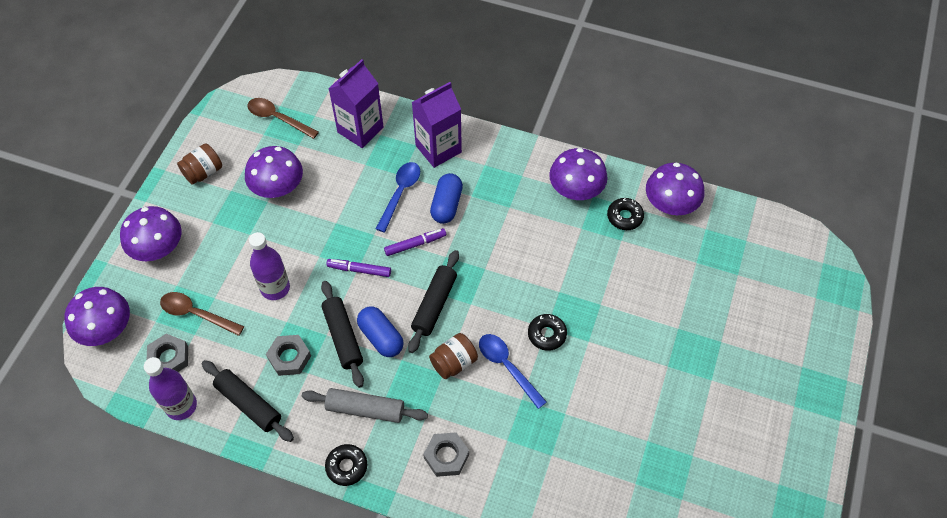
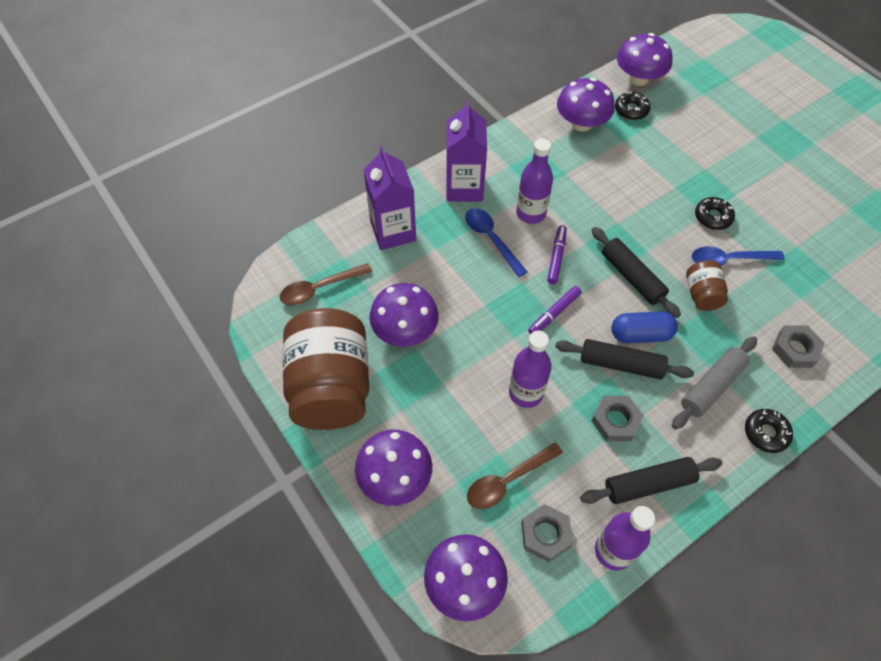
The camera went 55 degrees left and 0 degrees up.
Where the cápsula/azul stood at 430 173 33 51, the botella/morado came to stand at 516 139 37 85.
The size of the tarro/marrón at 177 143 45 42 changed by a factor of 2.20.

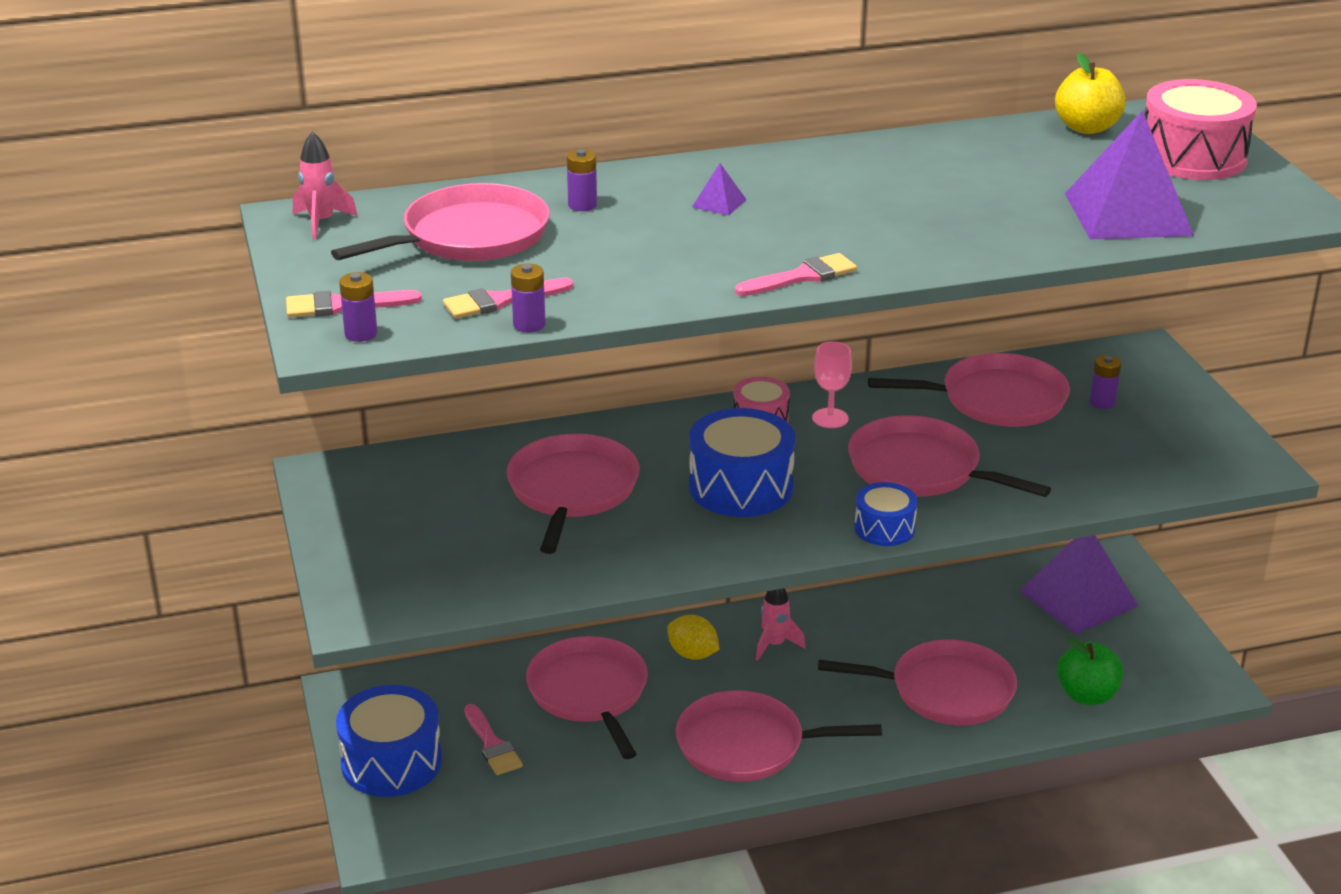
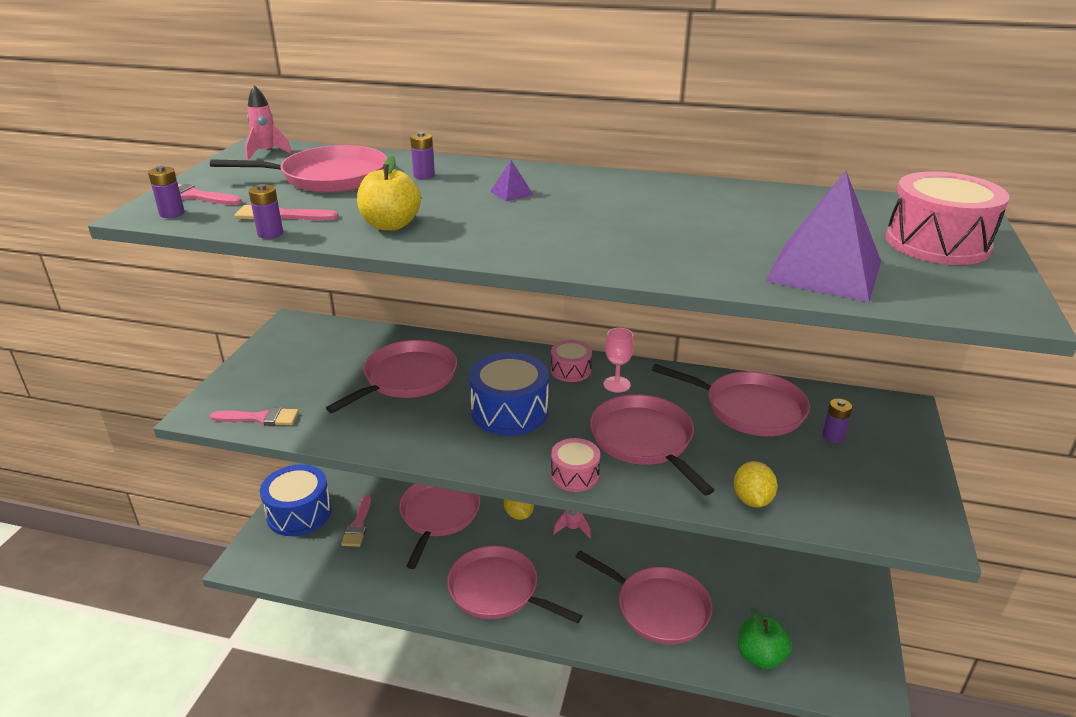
The camera went 30 degrees right and 0 degrees up.
The second view lost the pirámide/morado at 1019 536 119 98.
The second view gained the limón/amarillo at 734 461 43 46.
The pincel/rosa ended up elsewhere, having gone from 735 253 122 43 to 210 407 89 19.
The manzana/amarillo ended up elsewhere, having gone from 1055 53 71 81 to 357 156 64 75.
What was the tambor/azul at 854 482 64 64 turned into the tambor/rosa at 551 438 49 54.

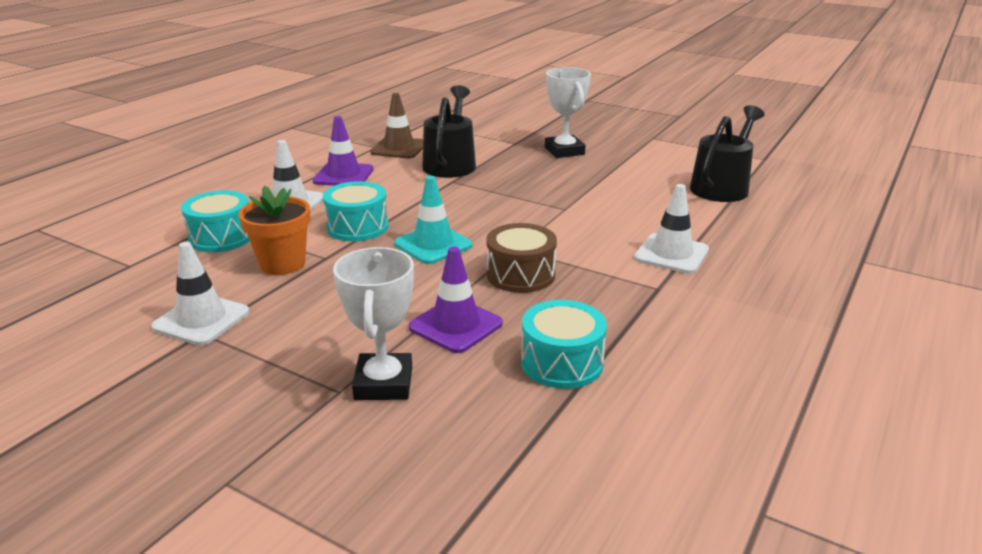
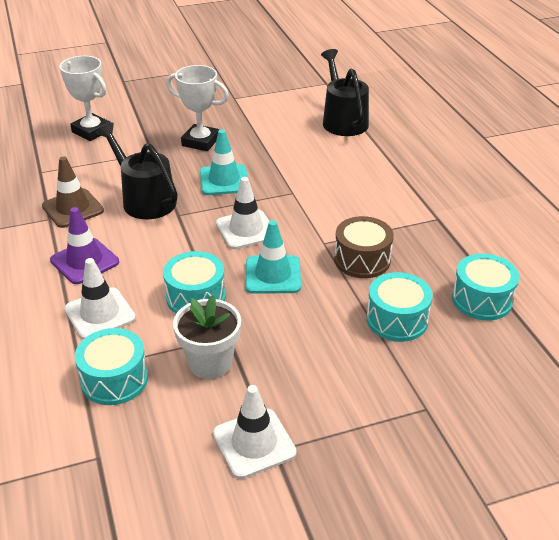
The camera went 50 degrees left and 10 degrees up.
The second view gained the cono de tráfico/turquesa at 200 130 48 65.
The trofeo/blanco ended up elsewhere, having gone from 333 247 81 153 to 59 56 52 85.
The cono de tráfico/blanco ended up elsewhere, having gone from 634 184 75 90 to 216 177 53 72.
Where the cono de tráfico/morado stood at 409 247 94 106, the tambor/turquesa came to stand at 366 272 67 70.
What was the maceta/naranja at 238 185 72 90 turned into the maceta/blanco at 173 295 68 84.

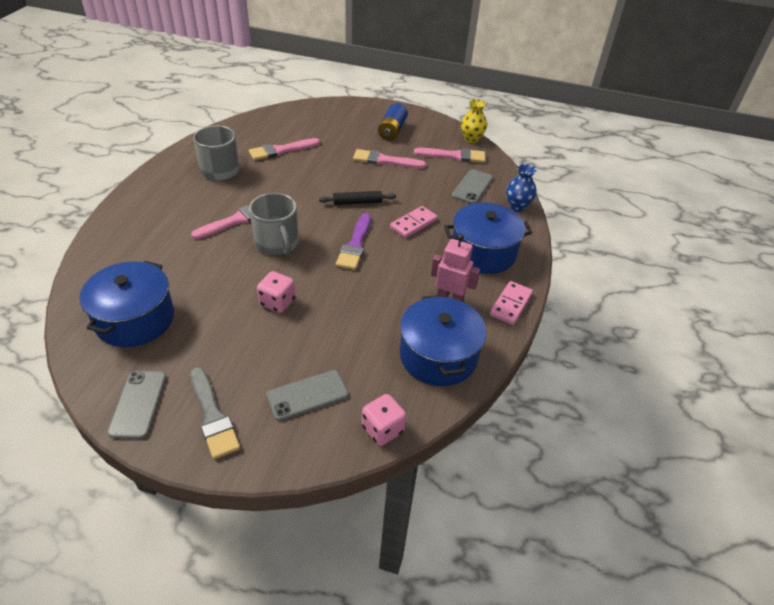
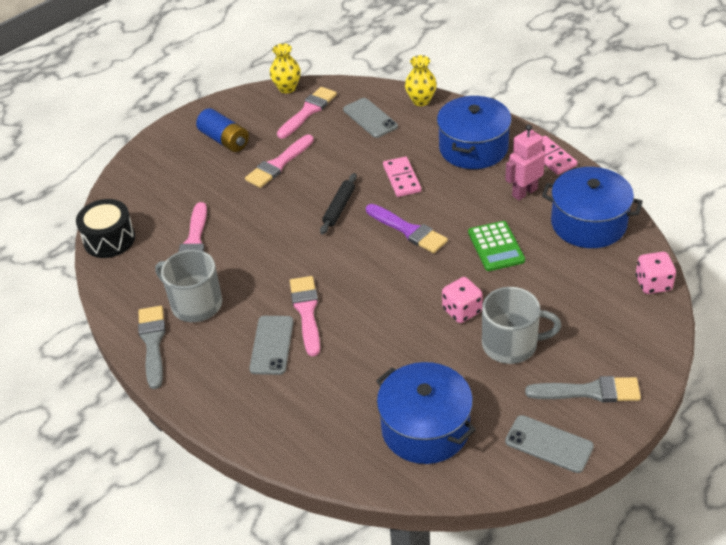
The camera went 55 degrees left and 0 degrees up.
The second view gained the tambor/negro at 76 199 59 59.
The second view gained the pincel/gris at 138 306 27 83.
The second view gained the calculadora/verde at 468 221 57 50.
The taza/gris ended up elsewhere, having gone from 249 193 50 62 to 482 287 80 77.
The móvil/gris ended up elsewhere, having gone from 266 370 82 51 to 249 316 45 59.
What was the florero/azul at 506 164 30 48 turned into the florero/amarillo at 405 55 32 51.

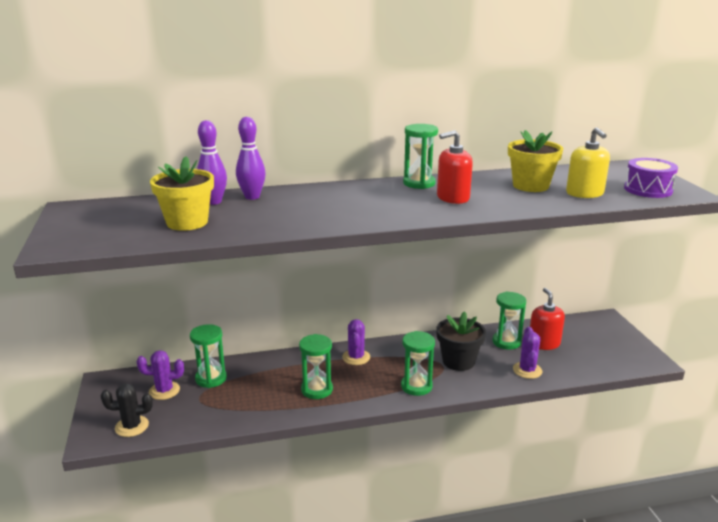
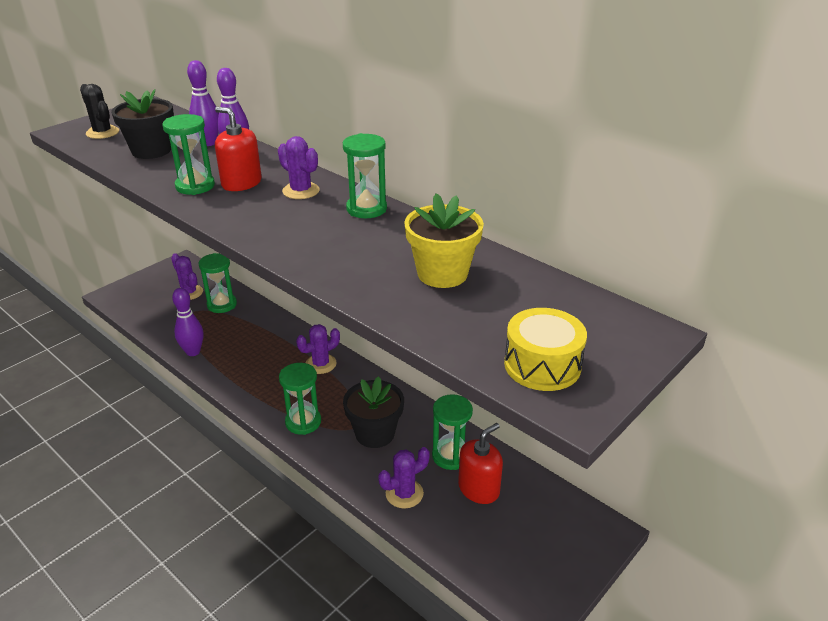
The camera went 55 degrees right and 10 degrees up.
The second view lost the dispensador de jabón/amarillo at 566 127 44 71.
The second view gained the bolo/morado at 172 288 32 68.
The second view gained the cactus/morado at 278 136 42 63.
The cactus/negro ended up elsewhere, having gone from 101 384 52 53 to 80 84 39 55.
The reloj de arena/verde ended up elsewhere, having gone from 299 334 34 65 to 162 114 53 81.
The dispensador de jabón/rojo ended up elsewhere, having gone from 437 130 36 74 to 215 107 47 84.
What was the maceta/amarillo at 150 156 64 75 turned into the maceta/negro at 111 89 63 70.
What was the tambor/morado at 624 158 54 40 turned into the tambor/amarillo at 504 308 83 83.

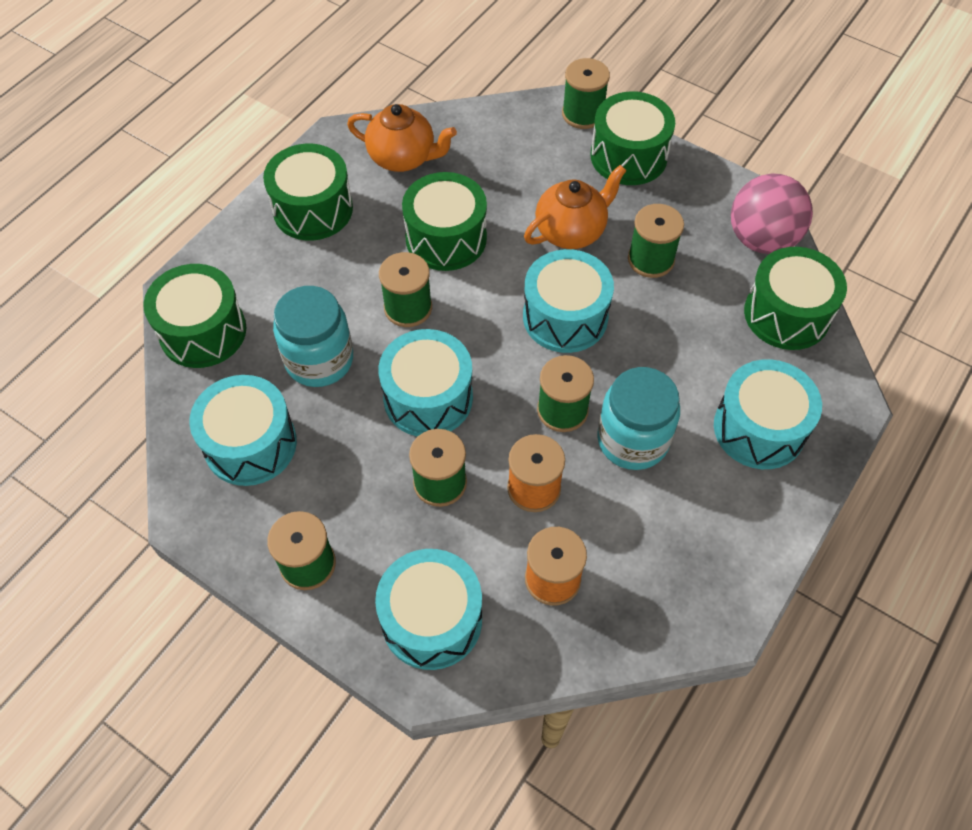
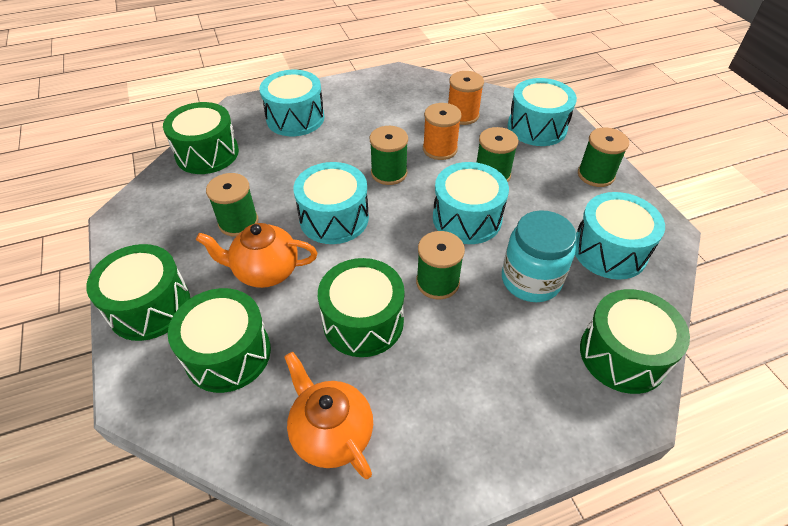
The camera went 145 degrees left and 10 degrees down.
The second view lost the carrete/verde at 562 58 48 71.
The second view lost the tarro/turquesa at 597 367 83 103.
The second view lost the pelota/rosa at 731 174 82 80.
The tambor/verde ended up elsewhere, having gone from 263 144 90 97 to 168 288 103 105.

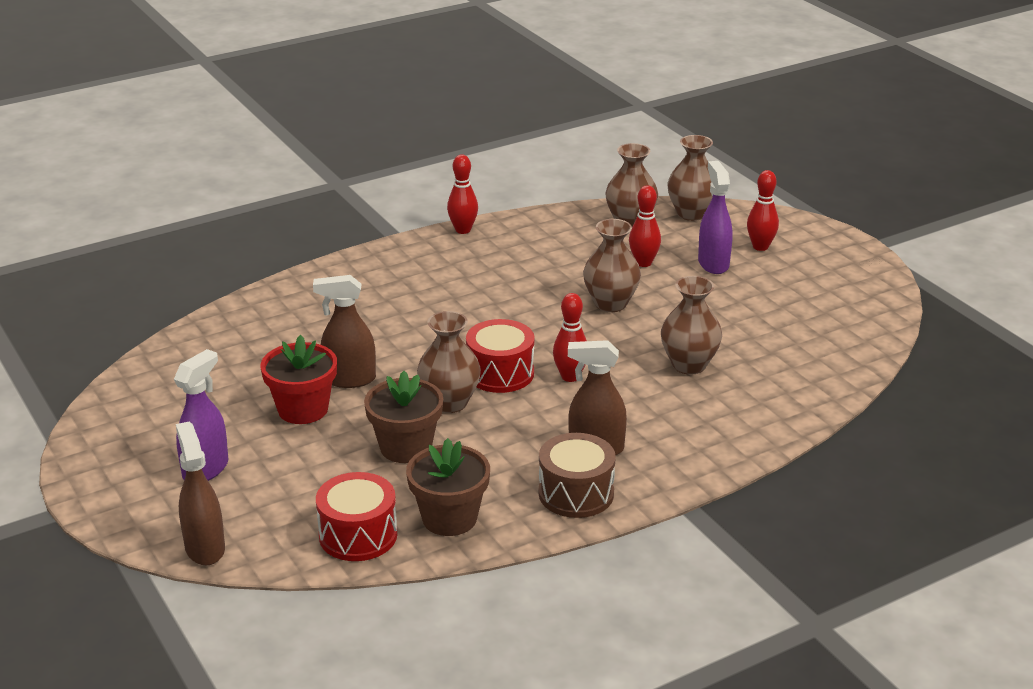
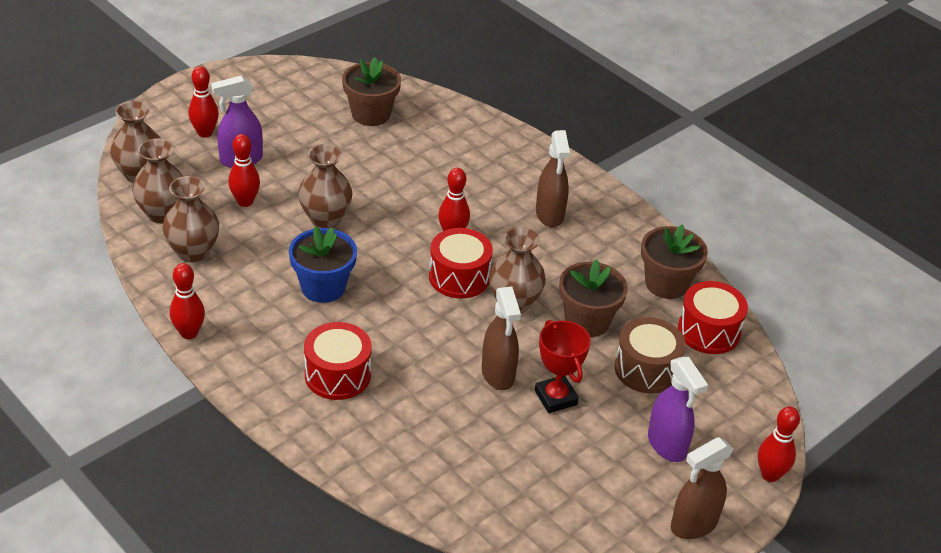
The camera went 105 degrees left and 10 degrees up.
The second view gained the maceta/azul at 289 226 68 77.
The second view gained the tambor/rojo at 304 322 68 78.
The second view gained the maceta/marrón at 342 57 59 69.
The second view gained the bolo/rojo at 758 406 42 76.
The pulverizador/marrón ended up elsewhere, having gone from 176 421 49 144 to 671 437 63 102.
The tambor/marrón ended up elsewhere, having gone from 539 433 77 85 to 614 317 72 76.
The florero/marrón ended up elsewhere, having gone from 661 276 61 99 to 163 176 56 87.
Where the maceta/rojo stood at 260 335 77 89, the trofeo/rojo came to stand at 535 320 56 93.
The pulverizador/morado at 174 349 54 132 ended up facing another way, 135 degrees counterclockwise from before.

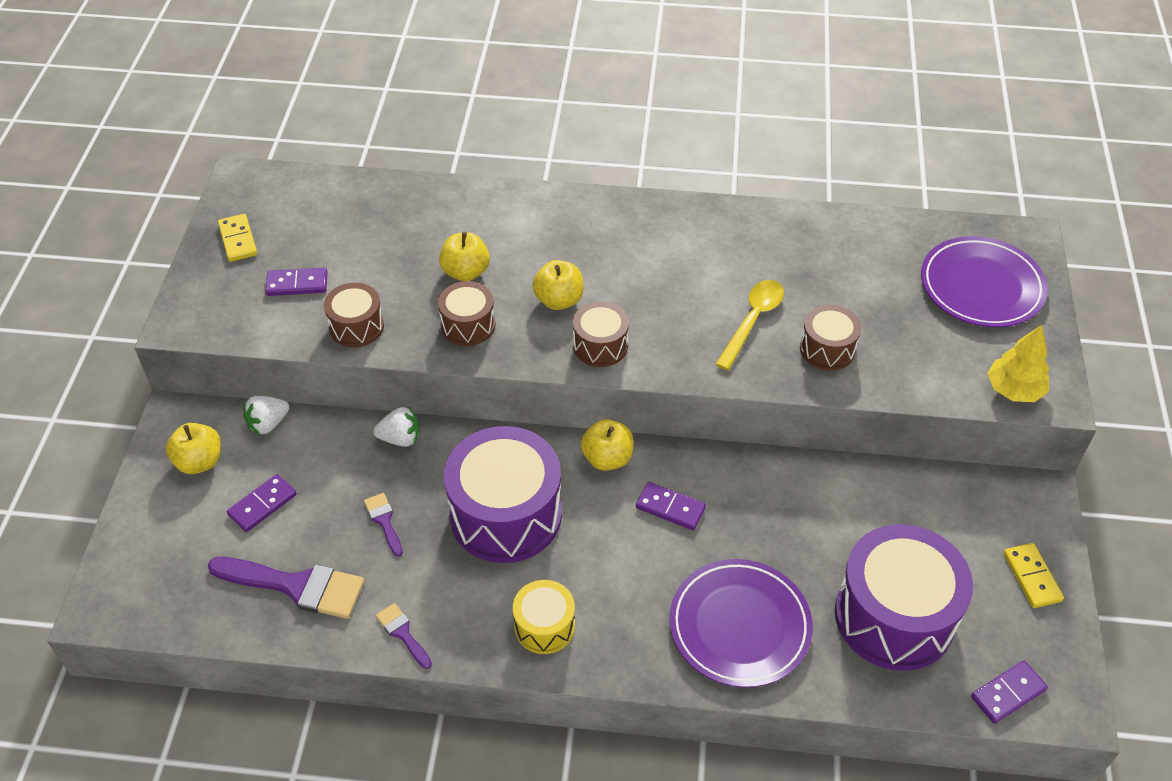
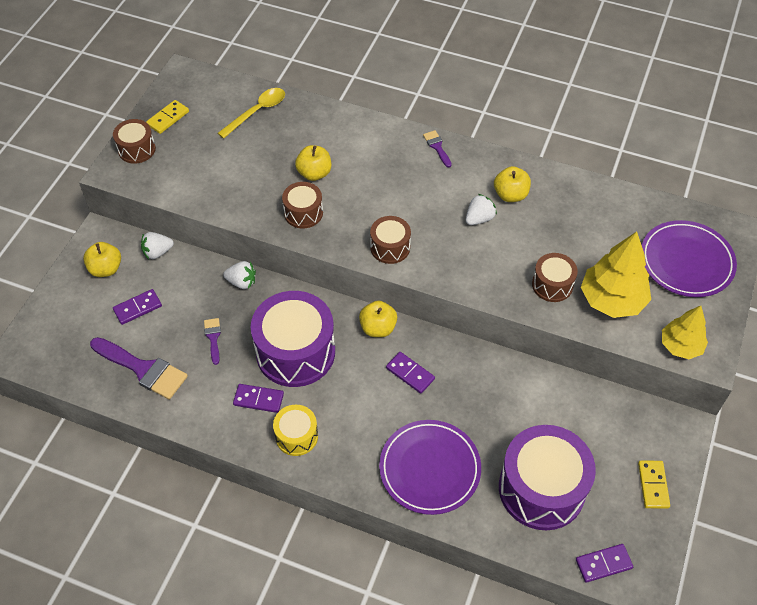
The camera went 15 degrees right and 5 degrees up.
The second view gained the fresa/blanco at 466 194 31 31.
The second view gained the árbol/amarillo at 581 231 70 87.
The ficha de dominó/morado ended up elsewhere, having gone from 265 268 63 28 to 233 384 51 29.
The tambor/marrón ended up elsewhere, having gone from 324 283 60 64 to 113 119 43 45.
The pincel/morado ended up elsewhere, having gone from 376 603 56 66 to 423 130 29 37.
The manzana/amarillo ended up elsewhere, having gone from 532 260 52 50 to 494 166 37 36.
The cuchara/amarillo ended up elsewhere, having gone from 715 280 69 90 to 217 88 68 51.
The ficha de dominó/amarillo at 218 214 39 48 ended up facing another way, 45 degrees clockwise from before.

